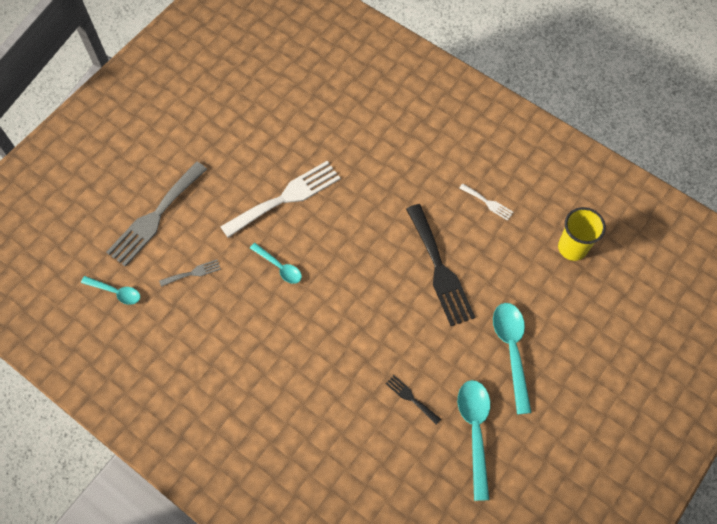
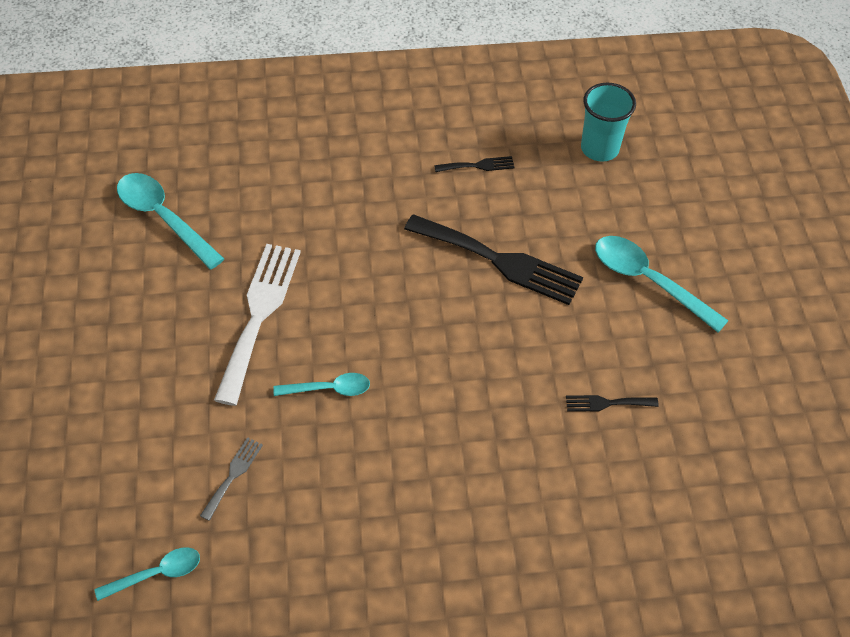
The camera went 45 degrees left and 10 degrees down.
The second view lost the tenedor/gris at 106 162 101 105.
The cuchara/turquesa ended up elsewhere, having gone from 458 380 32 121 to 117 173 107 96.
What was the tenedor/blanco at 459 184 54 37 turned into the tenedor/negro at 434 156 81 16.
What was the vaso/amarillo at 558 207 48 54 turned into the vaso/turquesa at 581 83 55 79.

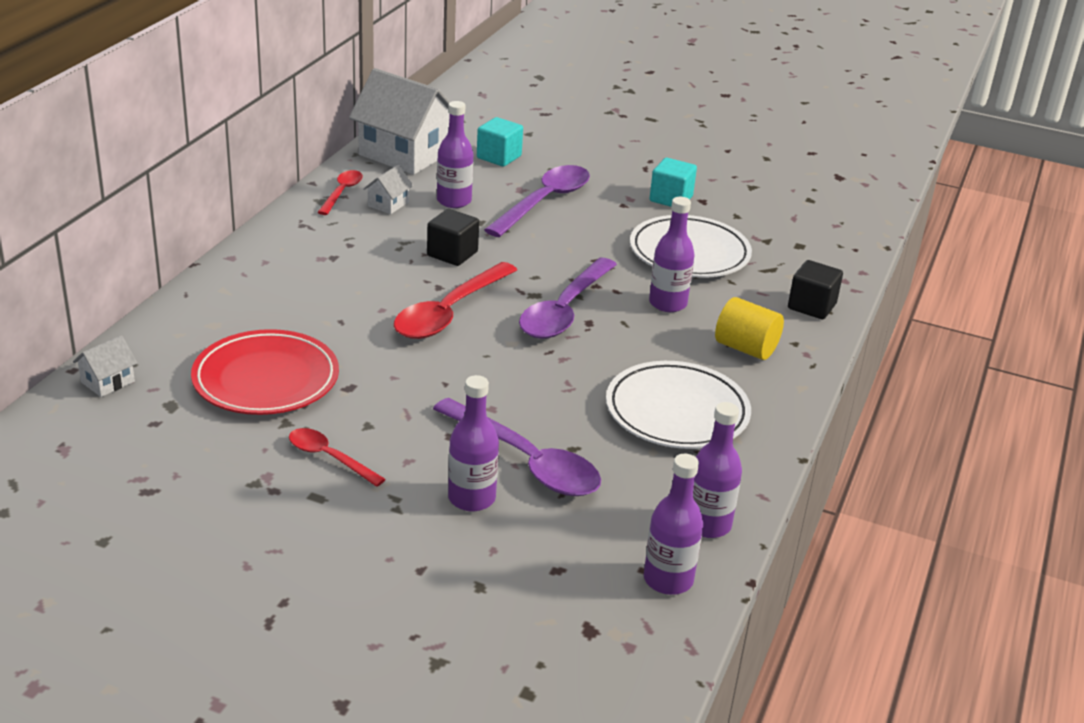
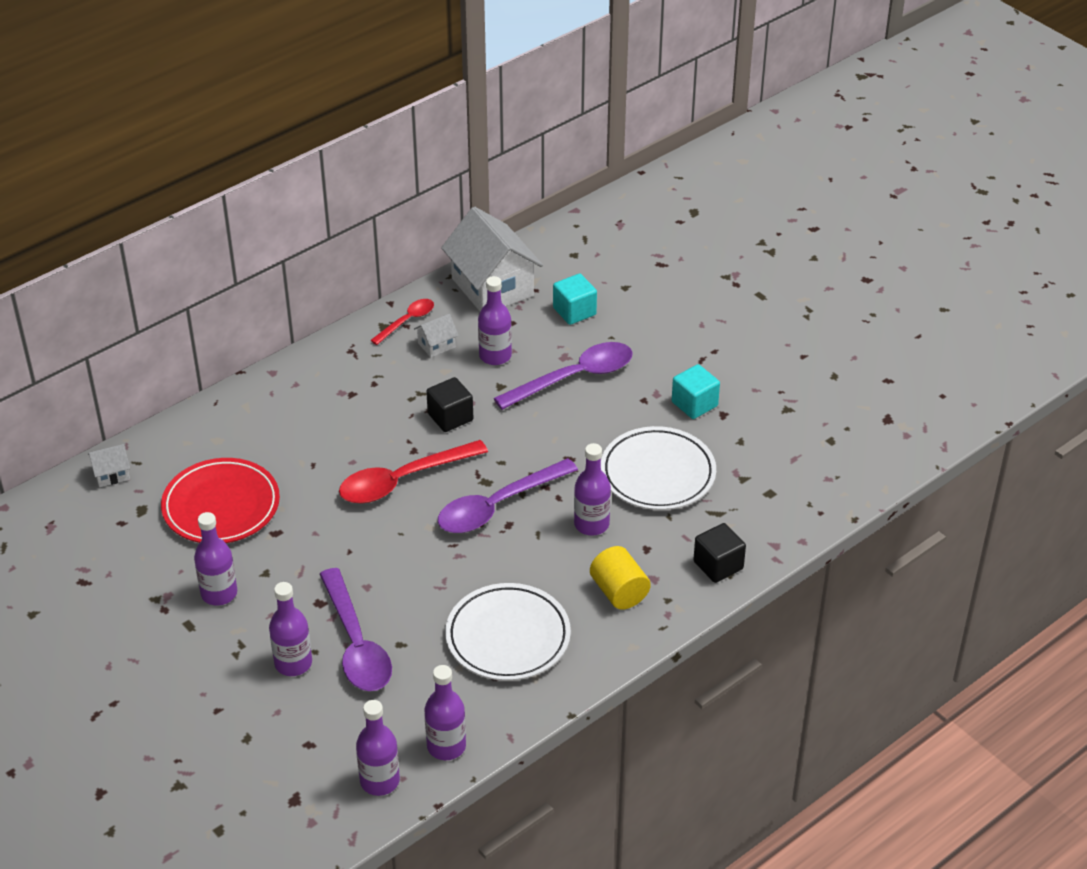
The camera went 30 degrees right and 10 degrees up.
Where the cuchara/rojo stood at 289 428 97 59, the botella/morado came to stand at 194 512 43 93.

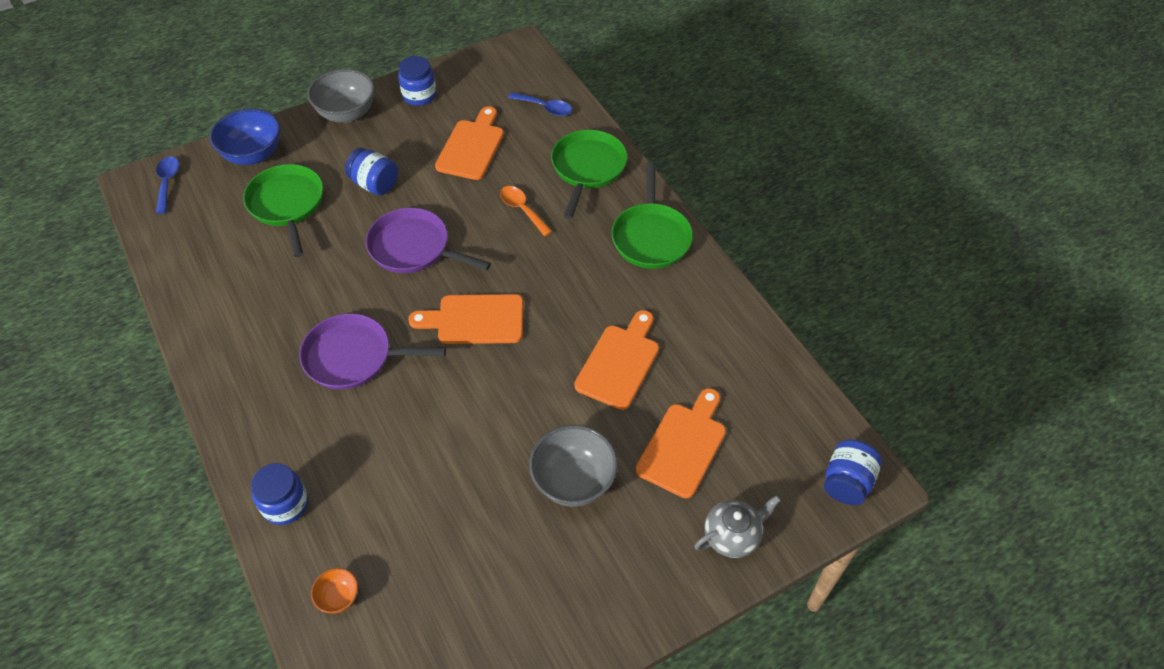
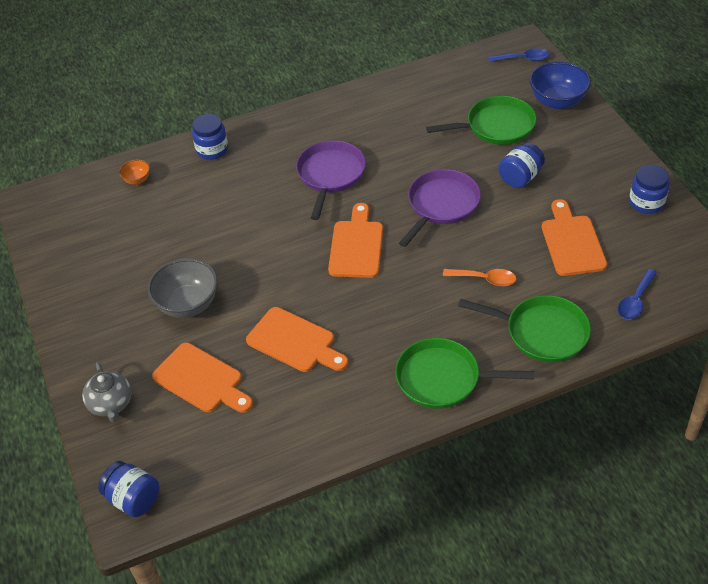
The camera went 100 degrees right and 5 degrees down.
The second view lost the cuenco/gris at 307 69 68 54.
The tabla de cortar/naranja at 435 106 69 74 ended up facing another way, 120 degrees counterclockwise from before.
The cuchara/naranja at 500 186 53 51 ended up facing another way, 45 degrees clockwise from before.

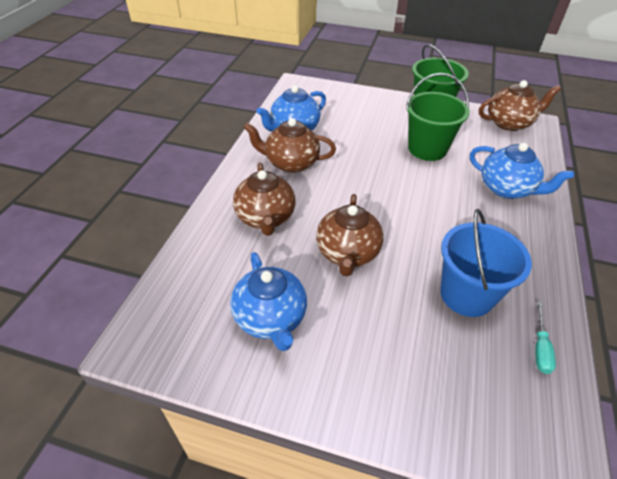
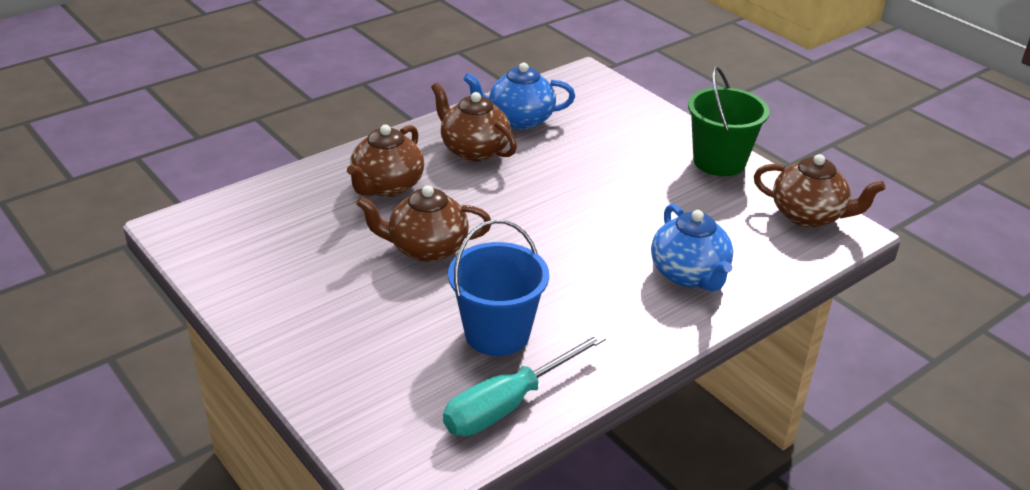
The camera went 35 degrees right and 10 degrees down.
The second view lost the tetera/azul at 230 252 77 99.
The second view lost the balde/verde at 406 73 64 88.
The tetera/marrón at 316 194 68 82 ended up facing another way, 45 degrees clockwise from before.
The size of the destornillador/turquesa at 535 301 21 73 changed by a factor of 2.01.

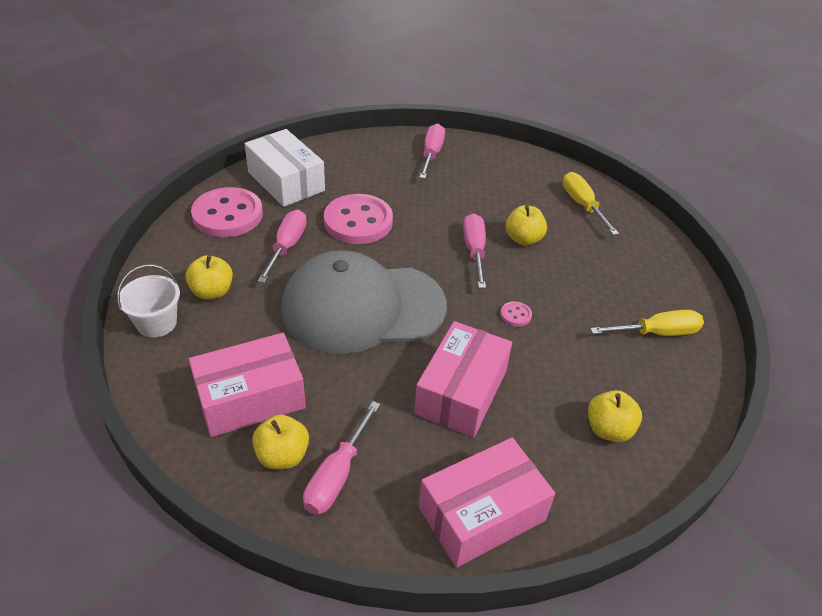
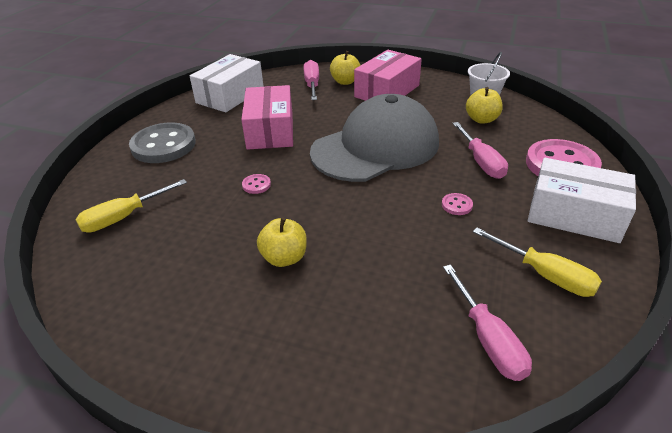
The camera went 155 degrees right and 5 degrees down.
The second view lost the destornillador/rosa at 463 213 23 75.
The destornillador/amarillo ended up elsewhere, having gone from 563 172 56 63 to 473 228 129 69.
Where the manzana/amarillo stood at 588 390 54 52, the botón/gris came to stand at 129 122 67 41.
What was the caja/rosa at 419 438 136 130 turned into the caja/blanco at 190 54 74 58.
The size of the botón/rosa at 324 194 69 50 changed by a factor of 0.40.

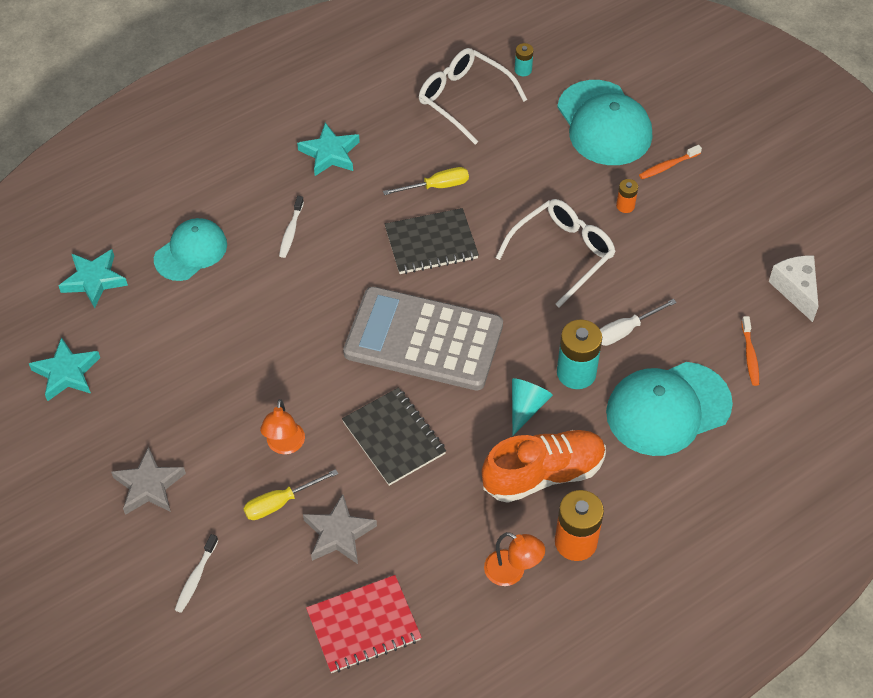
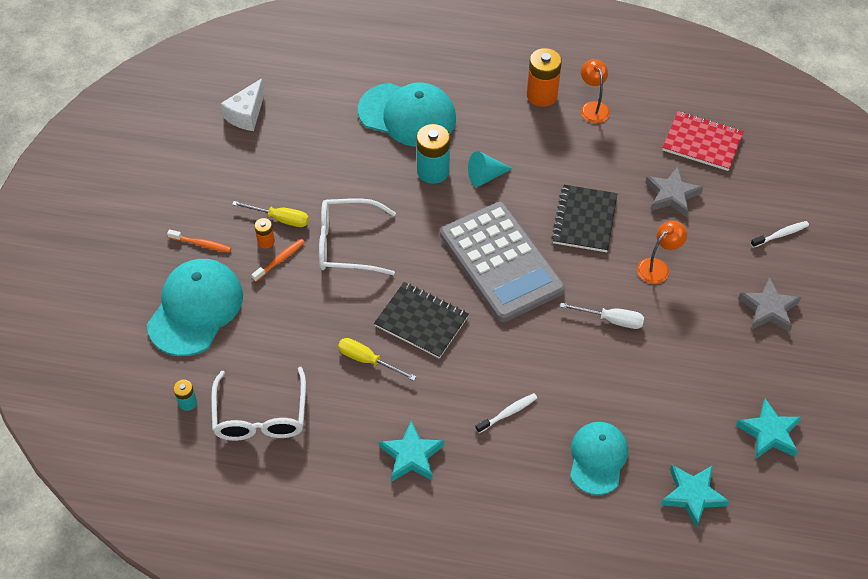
The camera went 135 degrees left and 0 degrees up.
The second view lost the zapato/naranja at 482 430 124 73.
The destornillador/amarillo ended up elsewhere, having gone from 243 469 95 51 to 232 201 77 26.
The destornillador/blanco ended up elsewhere, having gone from 600 299 77 47 to 560 303 84 26.
The cepillo de dientes/naranja ended up elsewhere, having gone from 741 316 18 70 to 251 239 54 43.
The gorra/turquesa at 154 218 73 63 ended up facing another way, 105 degrees clockwise from before.

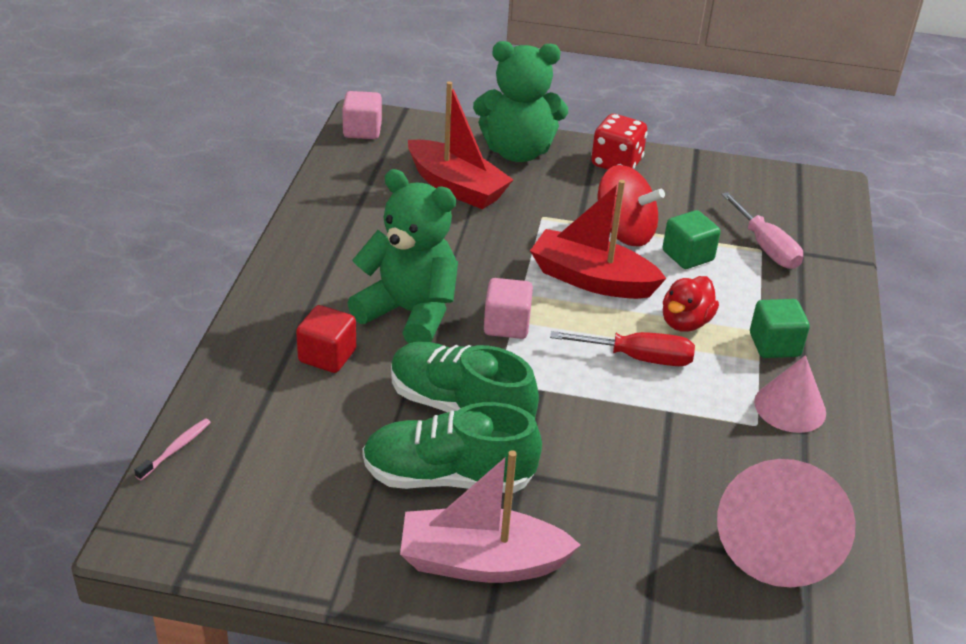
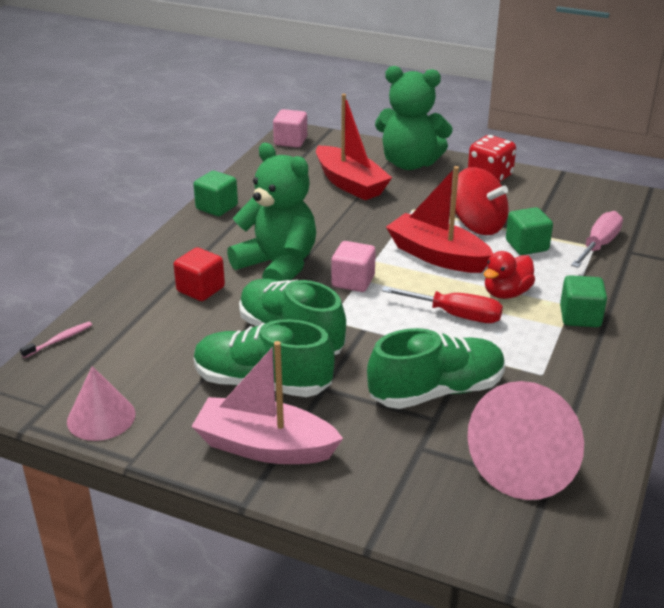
The camera went 15 degrees right and 5 degrees down.
The second view gained the cubo/verde at 193 171 45 45.
The second view gained the zapato/verde at 367 328 138 81.
The cono/rosa ended up elsewhere, having gone from 754 355 72 78 to 67 366 68 75.
The destornillador/rosa at 721 192 82 77 ended up facing another way, 135 degrees counterclockwise from before.

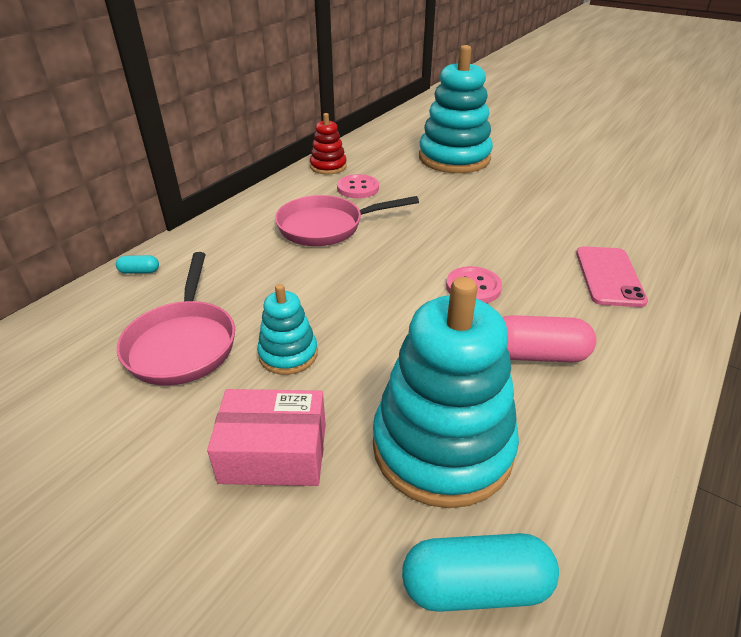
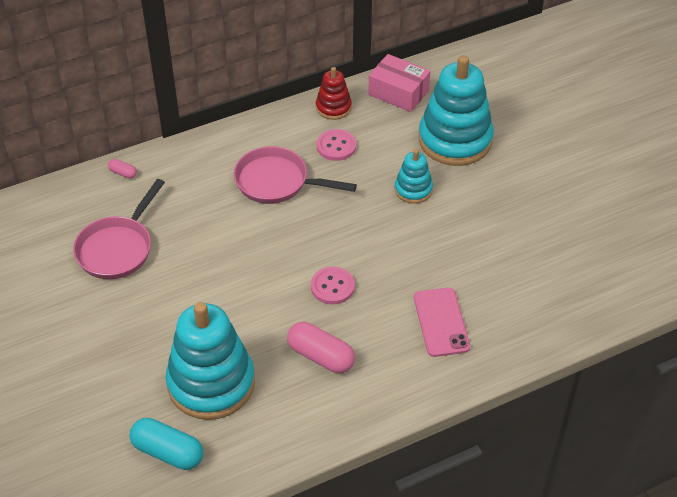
The camera went 30 degrees right and 10 degrees up.
The caja/rosa ended up elsewhere, having gone from 207 389 119 97 to 368 54 62 58.
The juguete apilable/turquesa ended up elsewhere, having gone from 257 284 61 91 to 395 149 38 55.
What was the cápsula/turquesa at 116 255 43 19 turned into the cápsula/rosa at 108 159 29 20.
The móvil/rosa at 576 246 72 61 ended up facing another way, 45 degrees counterclockwise from before.

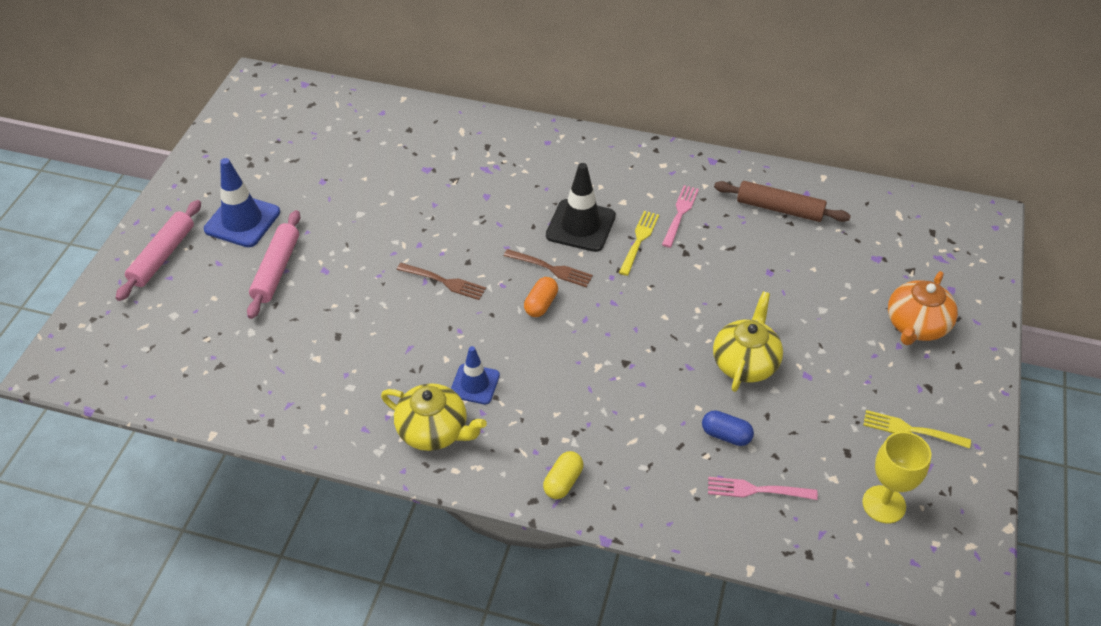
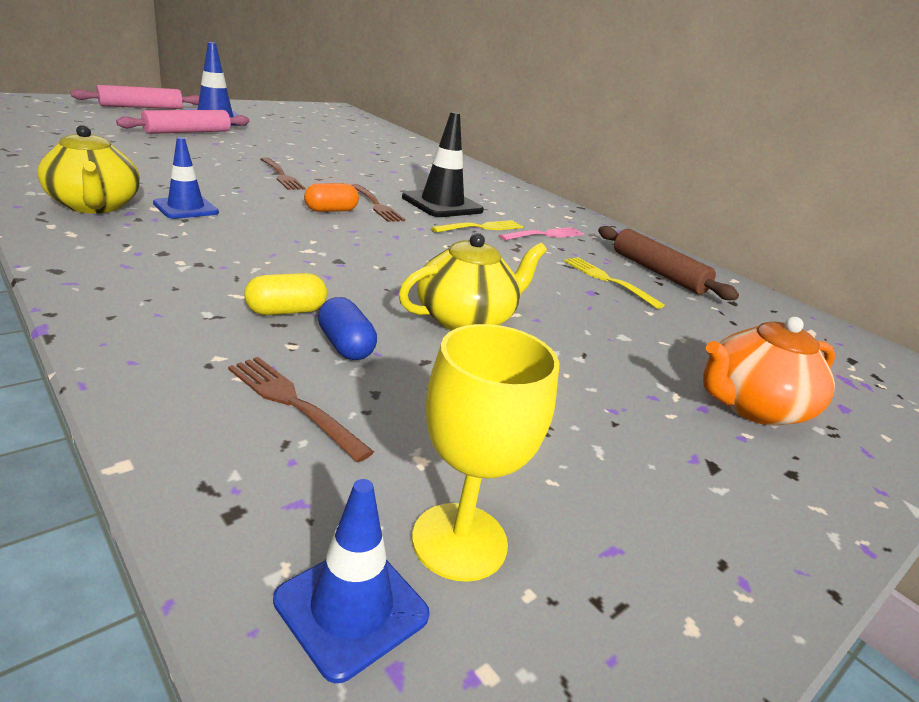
The camera went 30 degrees right and 20 degrees down.
The second view gained the cono de tráfico/azul at 273 479 157 204.
The cápsula/amarillo ended up elsewhere, having gone from 543 451 40 48 to 245 273 82 42.
The tenedor/amarillo ended up elsewhere, having gone from 863 410 108 39 to 564 257 101 52.
What was the tenedor/rosa at 708 477 110 23 turned into the tenedor/marrón at 228 357 146 106.

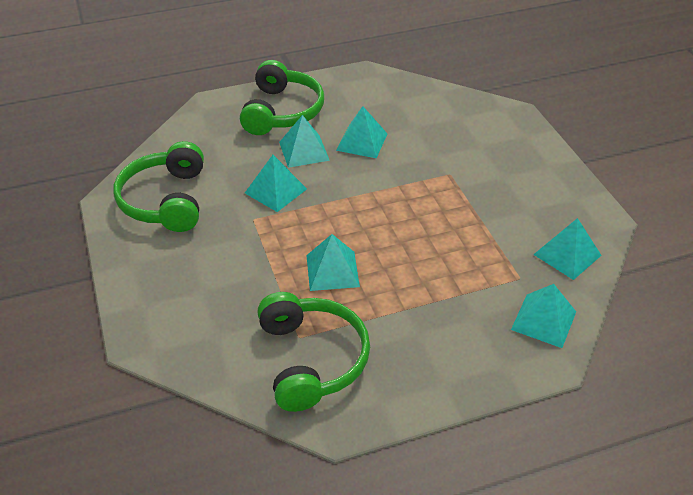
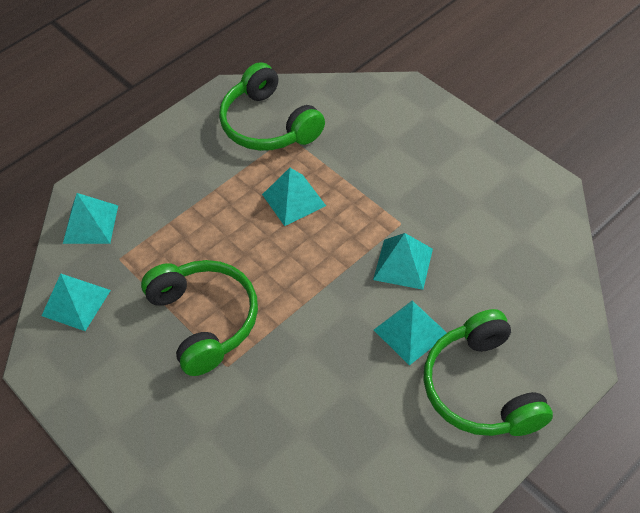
The camera went 160 degrees right and 10 degrees up.
The second view lost the pirámide/turquesa at 336 106 51 52.
The auriculares/verde ended up elsewhere, having gone from 114 141 90 91 to 141 260 117 116.

